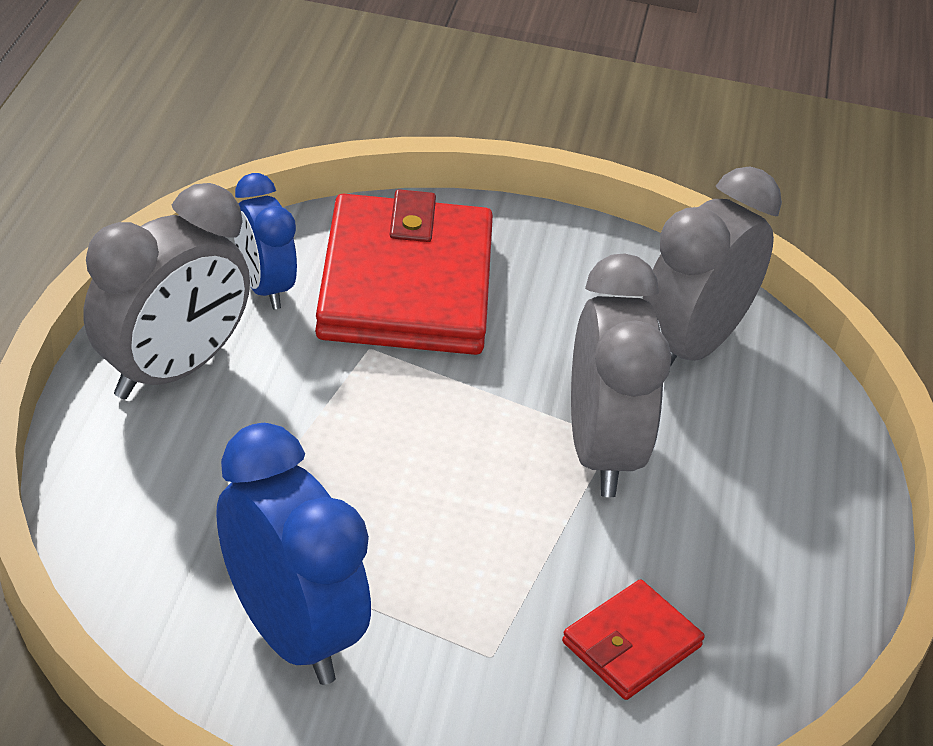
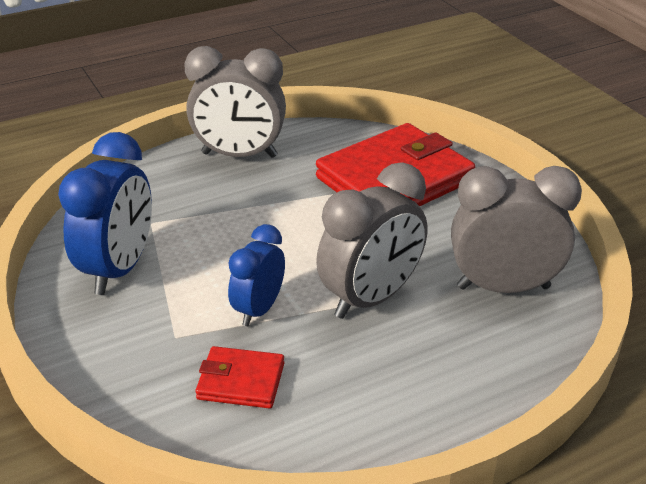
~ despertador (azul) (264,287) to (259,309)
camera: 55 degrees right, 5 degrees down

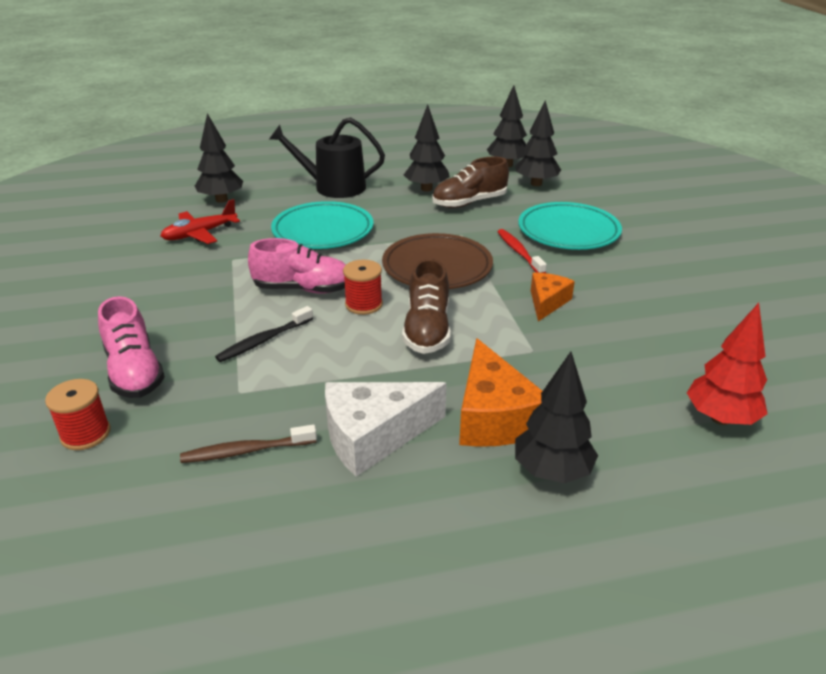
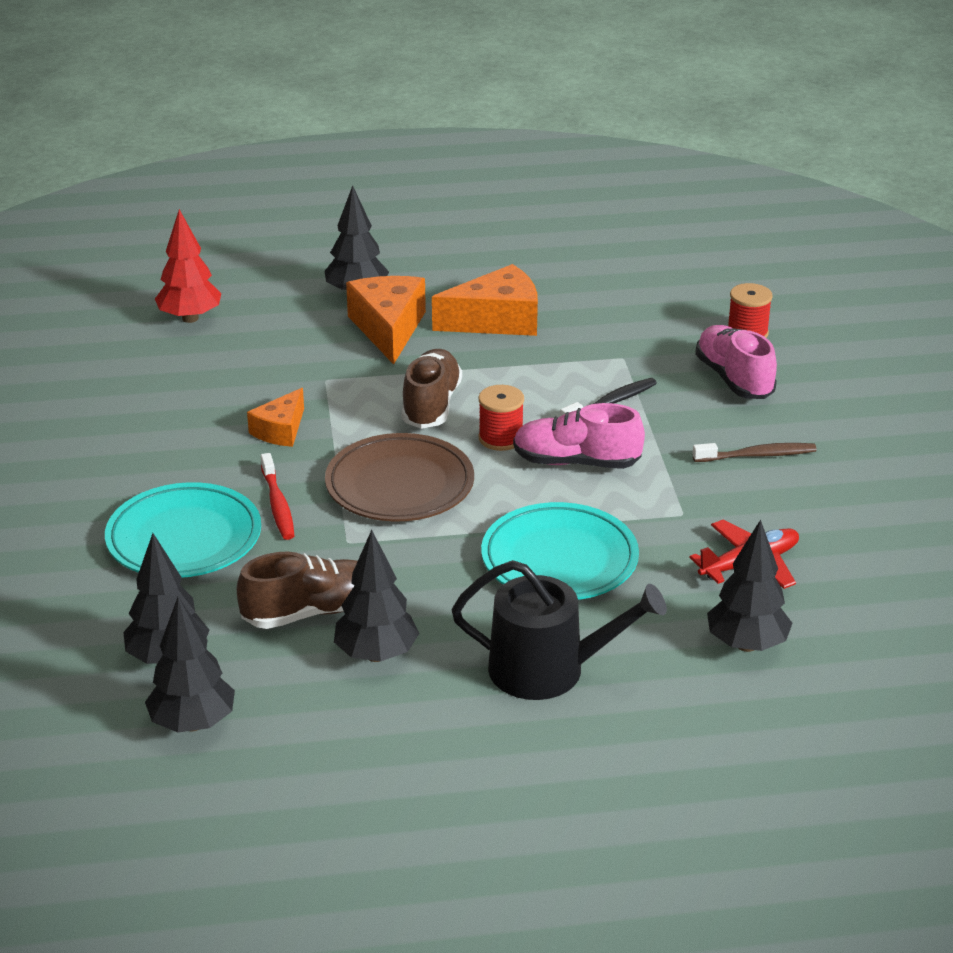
~ cepillo de dientes (marrón) (246,451) to (757,455)
~ queso (blanco) (373,436) to queso (naranja) (497,320)
camera: 175 degrees left, 0 degrees up

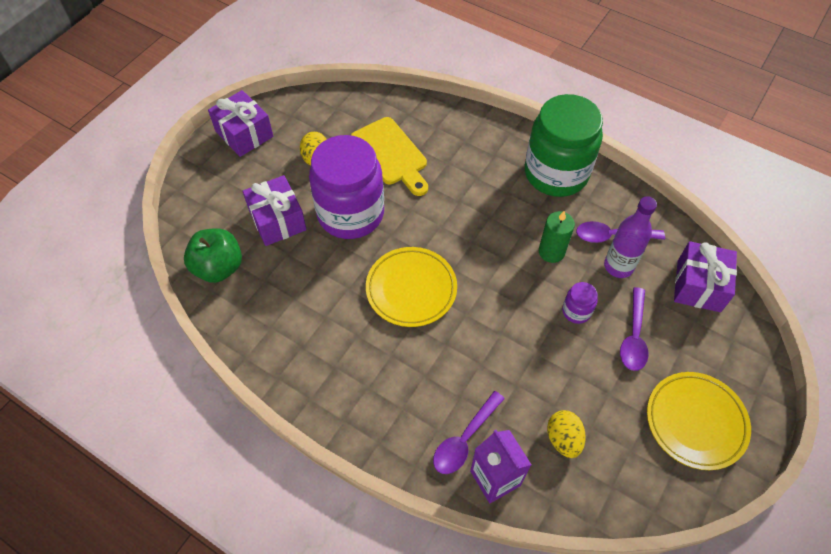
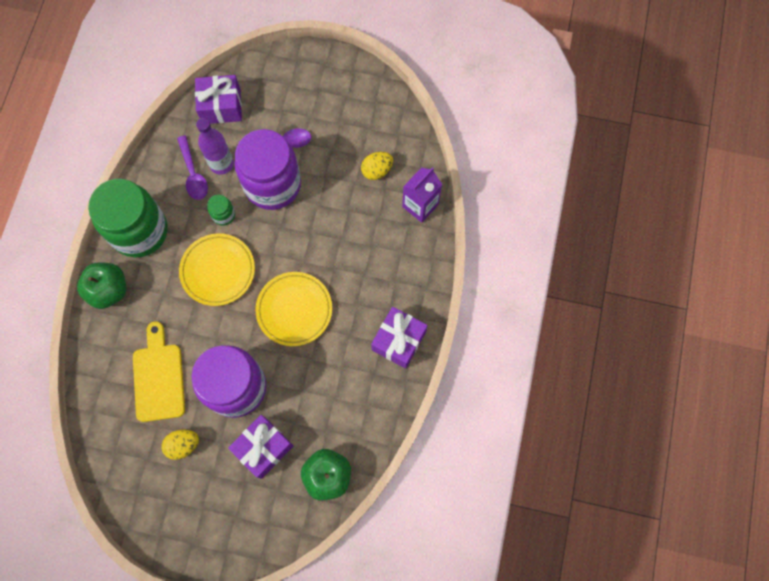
- cuchara (morado) (464,439)
+ manzana (verde) (109,290)
~ regalo (morado) (244,134) to (399,341)
~ plato (amarillo) (695,422) to (218,271)
~ vela (verde) (551,252) to tarro (verde) (223,215)
~ tabla de cortar (amarillo) (391,154) = (159,377) 45 degrees counterclockwise
~ tarro (morado) (576,311) = (273,185) x2.47
camera: 110 degrees left, 15 degrees up

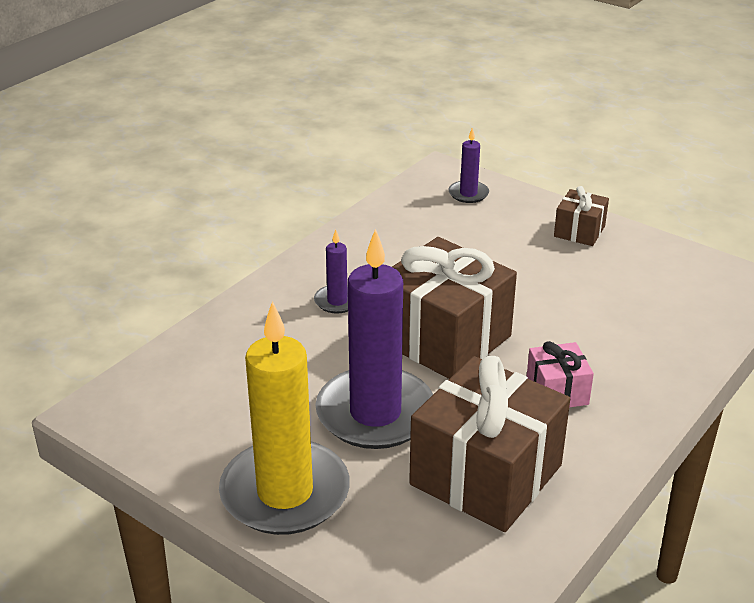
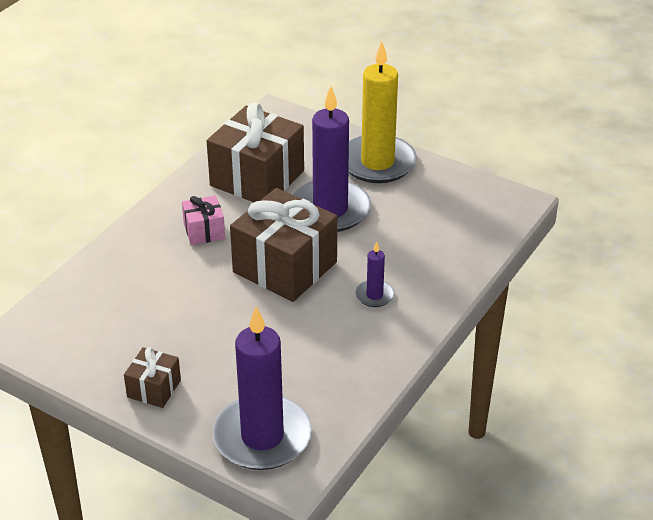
~ vela (morado) (468,194) = (262,437) x2.24
camera: 175 degrees right, 5 degrees up

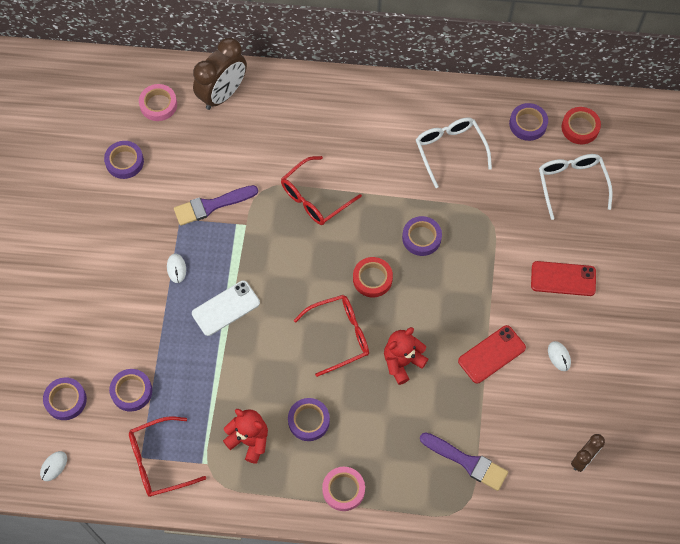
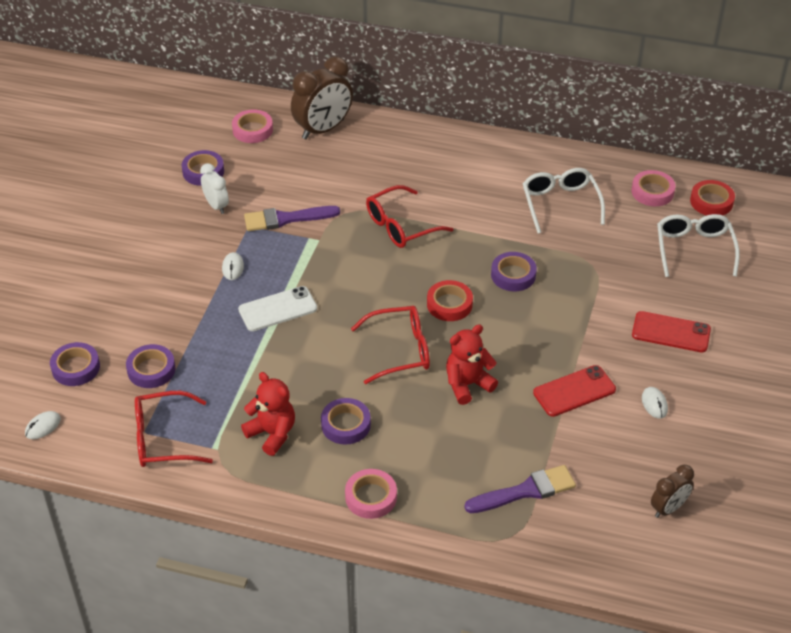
+ despertador (blanco) (216,206)
~ cinta adhesiva (morado) (528,124) to cinta adhesiva (rosa) (652,192)
~ pincel (morado) (467,462) = (525,491) 60 degrees counterclockwise
camera: 10 degrees right, 20 degrees down

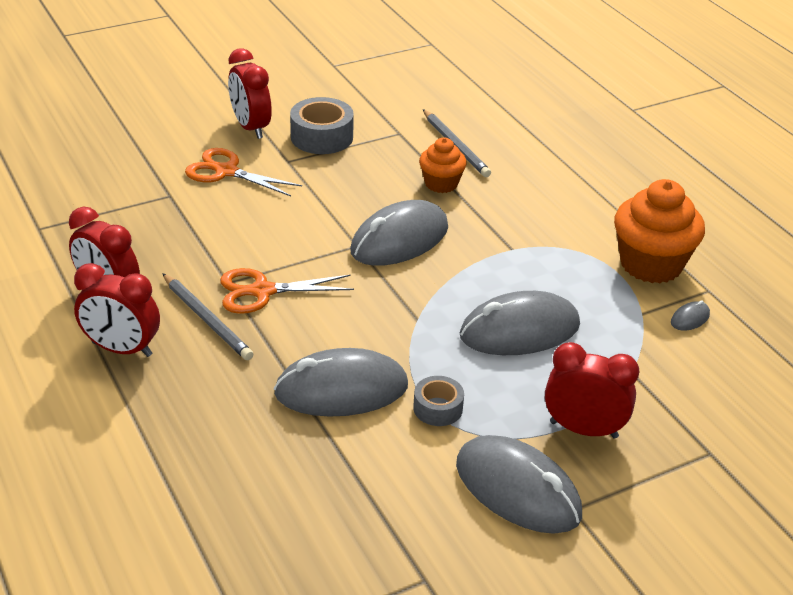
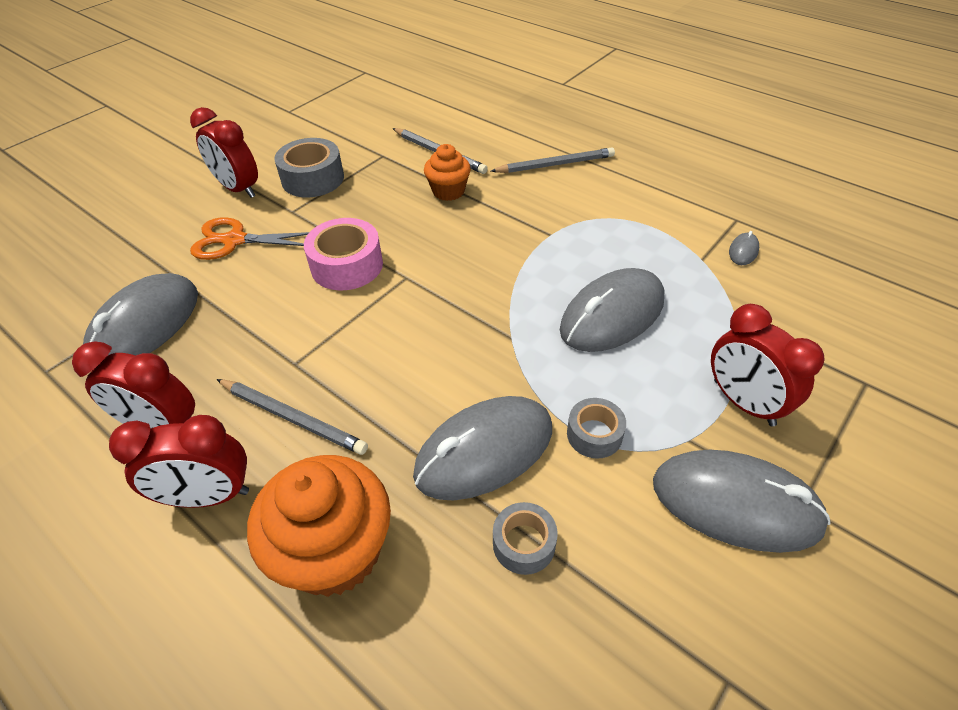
- tijeras (naranja) (262,291)
+ cinta adhesiva (rosa) (347,265)
+ lápiz (gris) (555,164)
+ cinta adhesiva (gris) (524,543)
~ ratón (gris) (399,239) to (145,325)
~ magdalena (naranja) (651,264) to (335,551)
~ despertador (rojo) (583,429) = (743,403) 120 degrees counterclockwise
camera: 20 degrees left, 10 degrees up

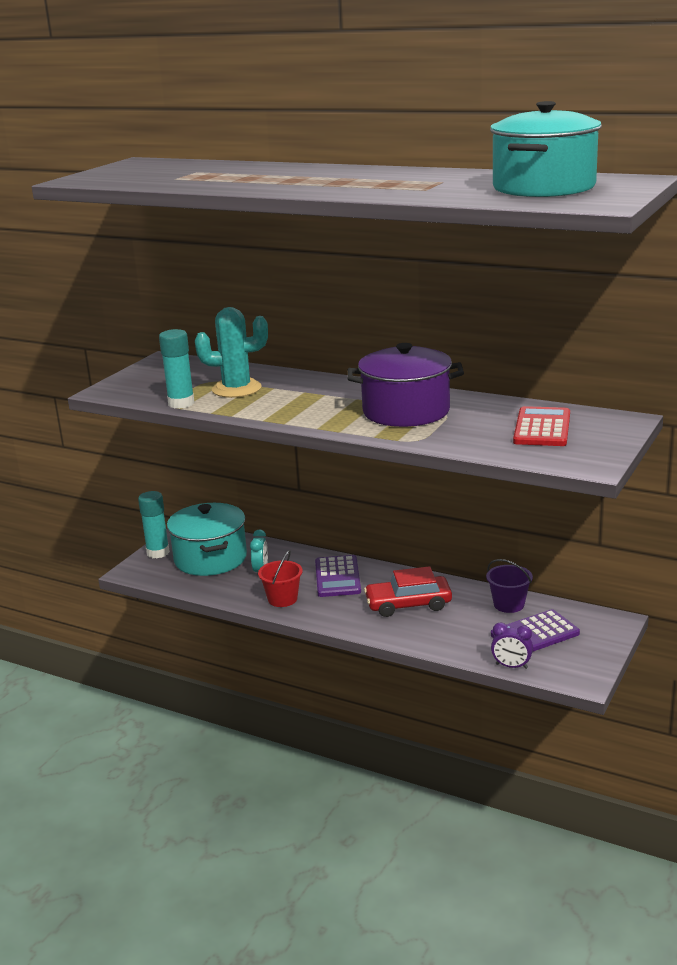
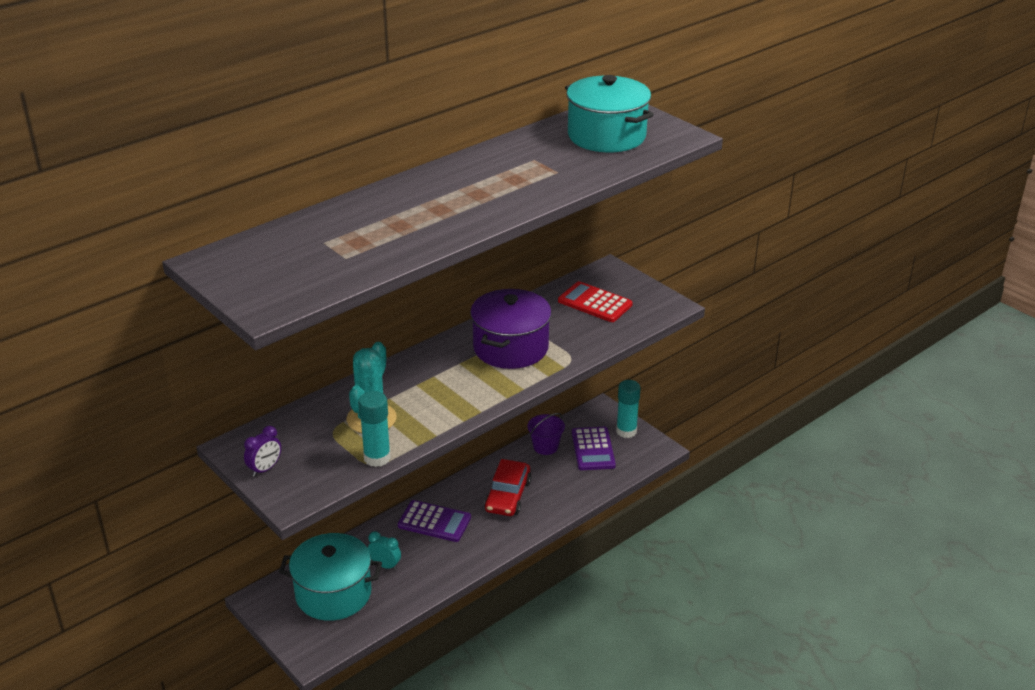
- balde (rojo) (282,599)
~ barra de pegamento (turquesa) (158,552) to (626,431)
~ despertador (morado) (511,666) to (265,469)
camera: 70 degrees left, 10 degrees up

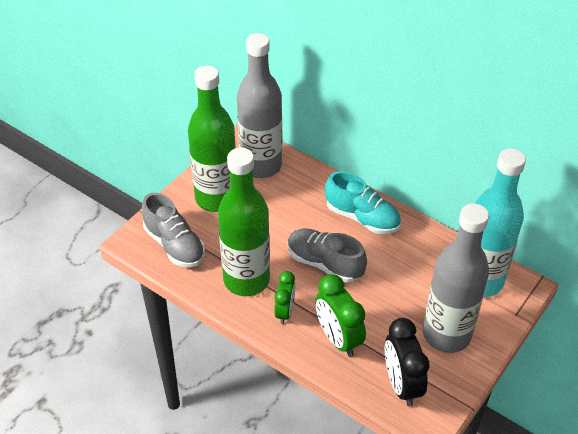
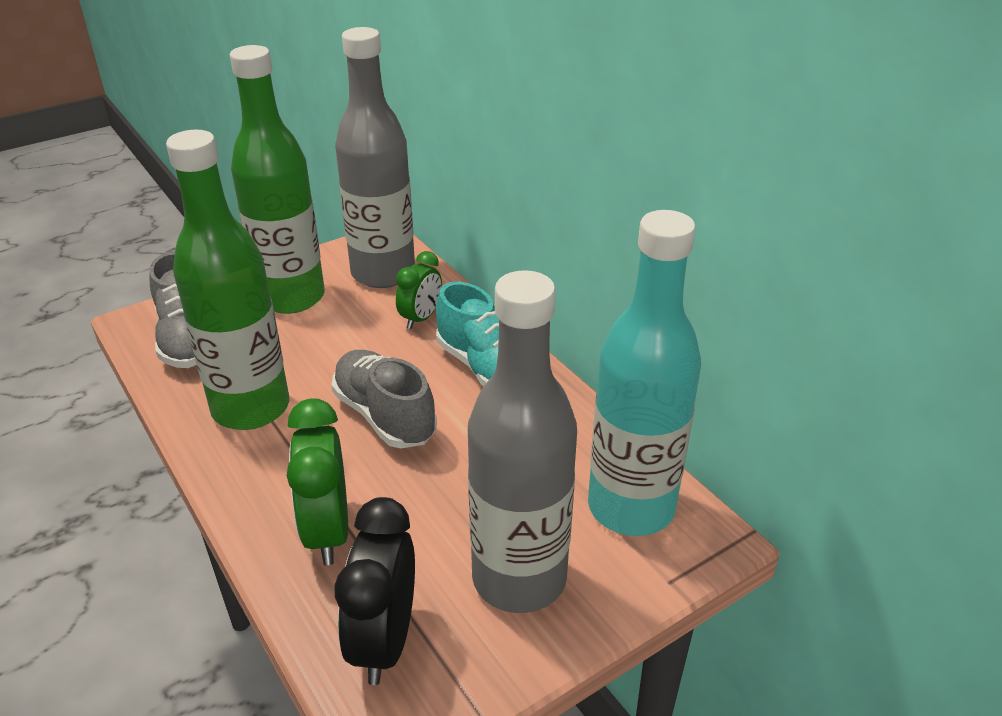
~ despertador (verde) (284,312) to (421,318)
camera: 20 degrees right, 10 degrees down

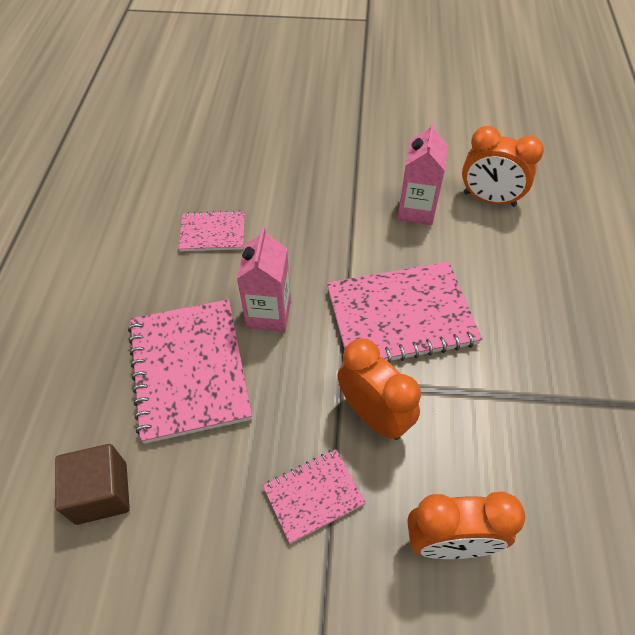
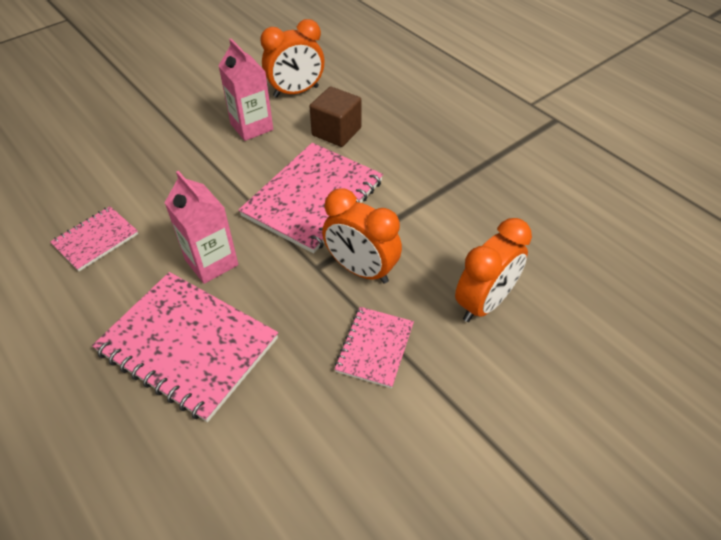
~ cubo (marrón) (101,493) to (336,132)
~ despertador (naranja) (374,415) = (361,270) 150 degrees counterclockwise
camera: 45 degrees left, 5 degrees down

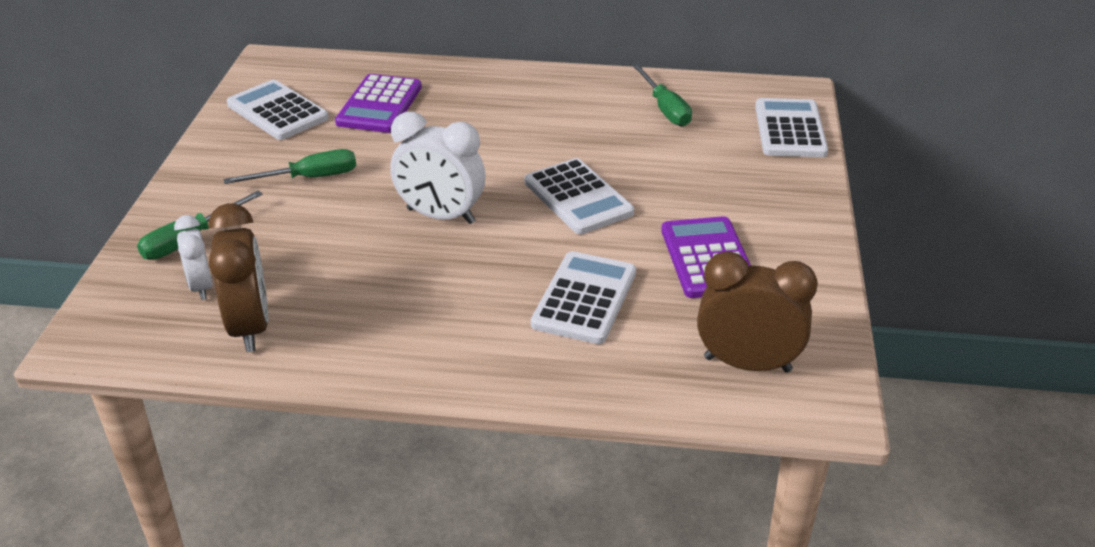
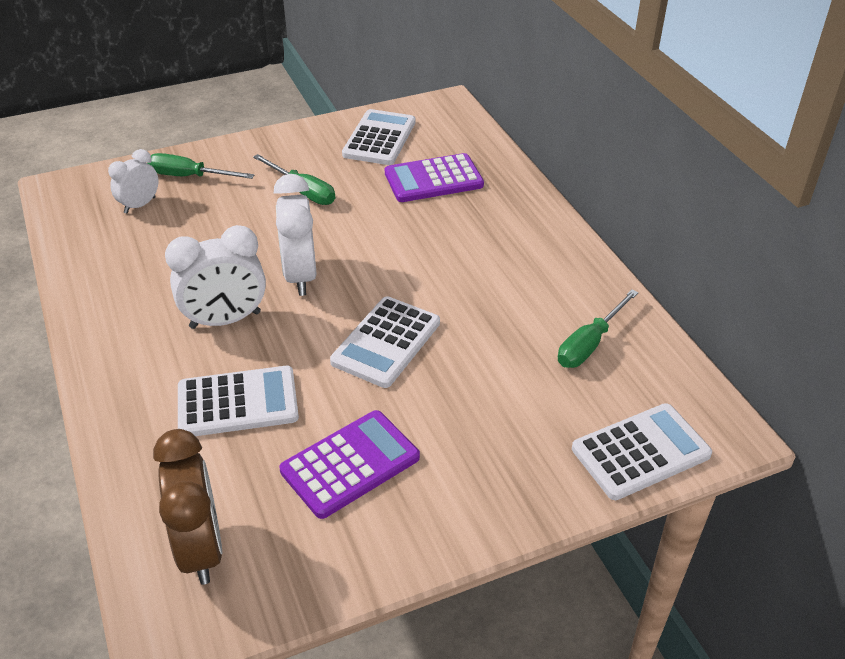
- despertador (marrón) (250,327)
+ despertador (blanco) (225,320)
camera: 60 degrees right, 5 degrees up

